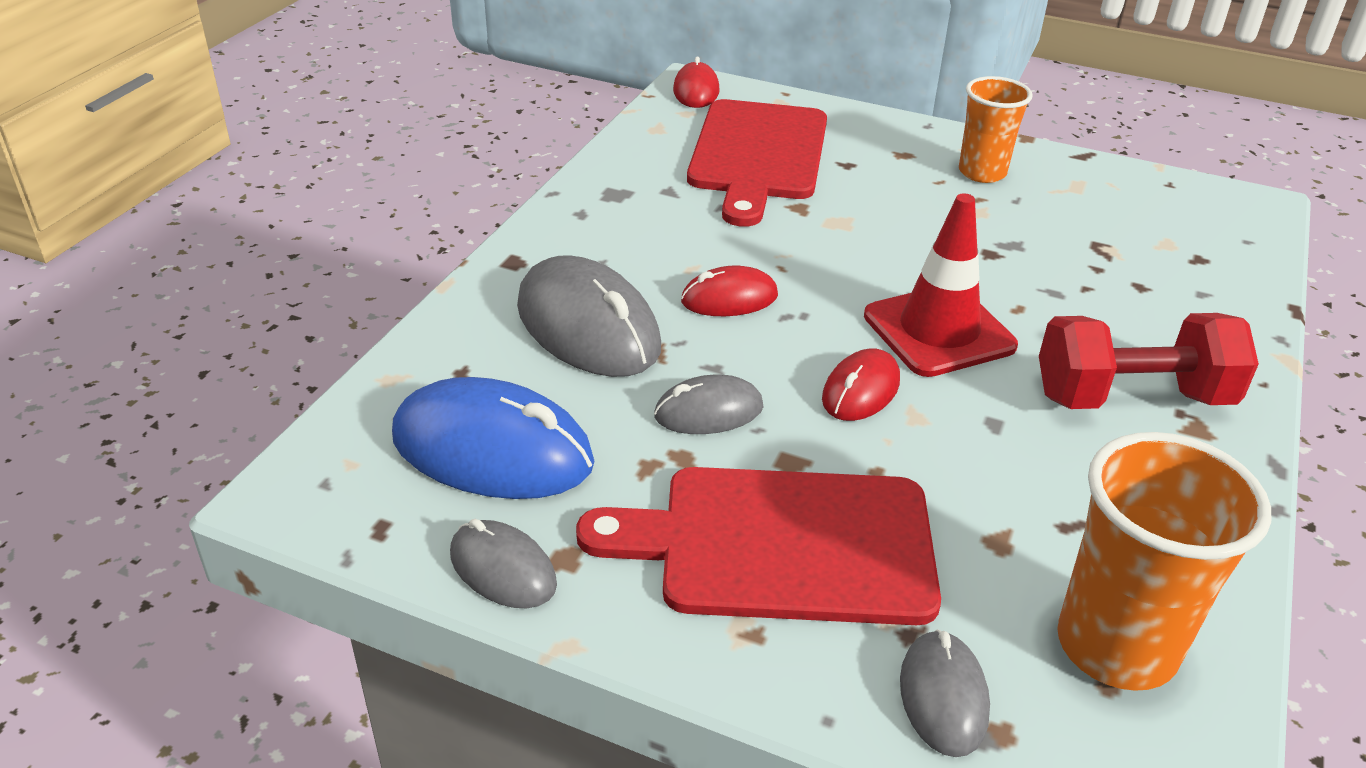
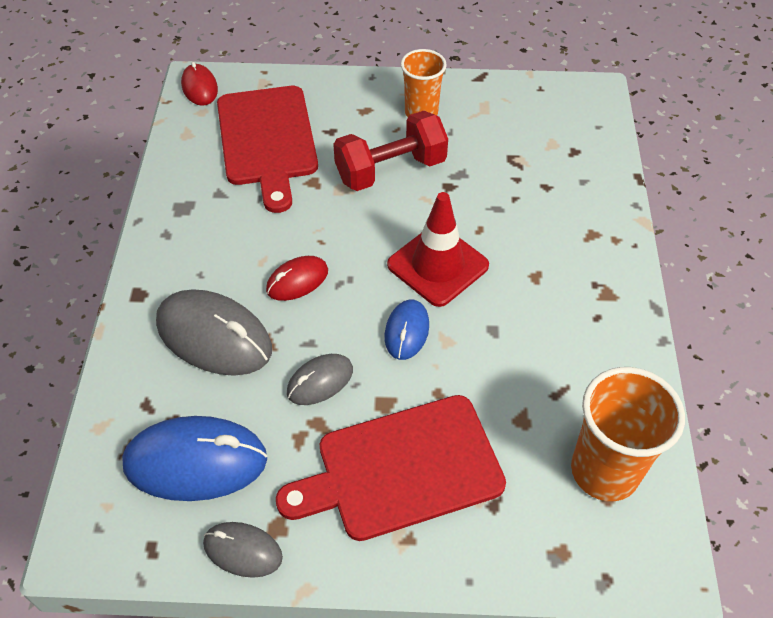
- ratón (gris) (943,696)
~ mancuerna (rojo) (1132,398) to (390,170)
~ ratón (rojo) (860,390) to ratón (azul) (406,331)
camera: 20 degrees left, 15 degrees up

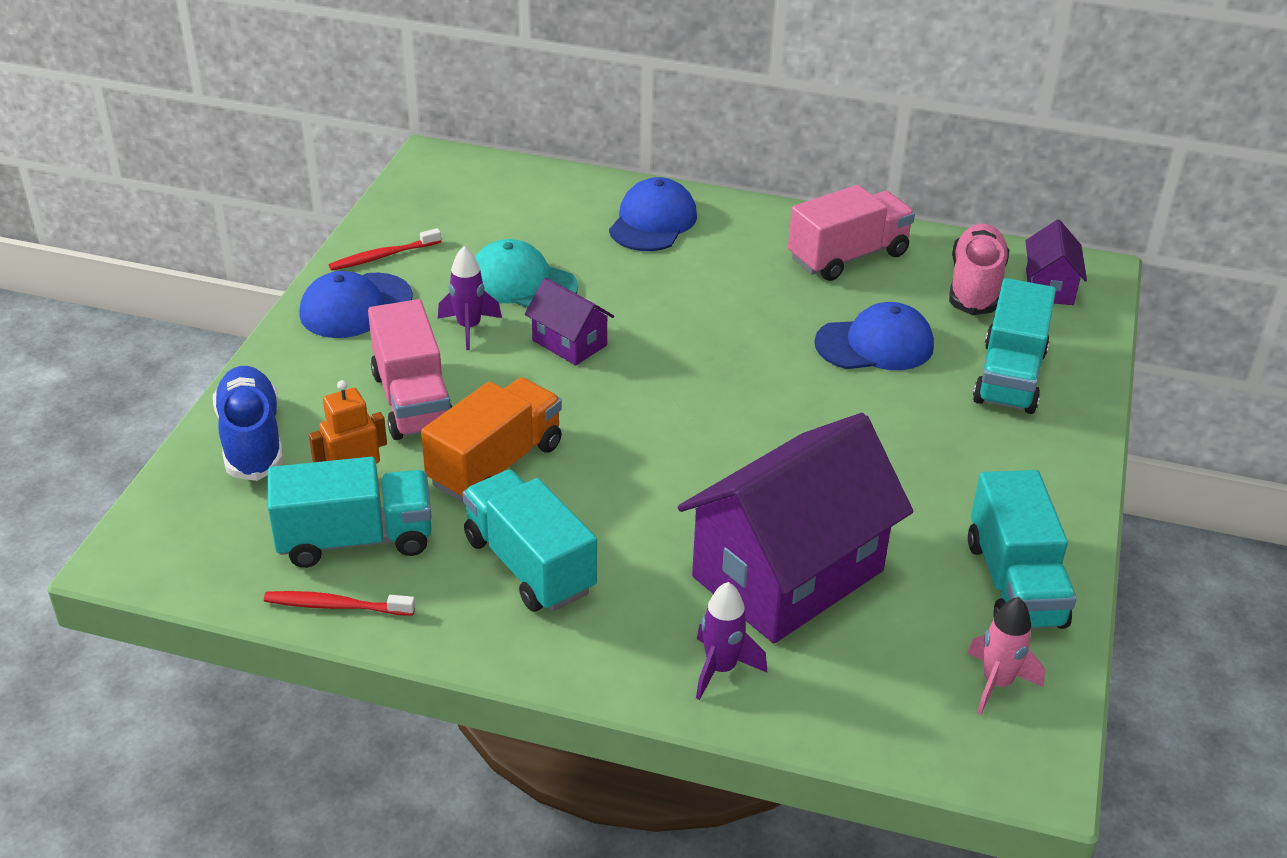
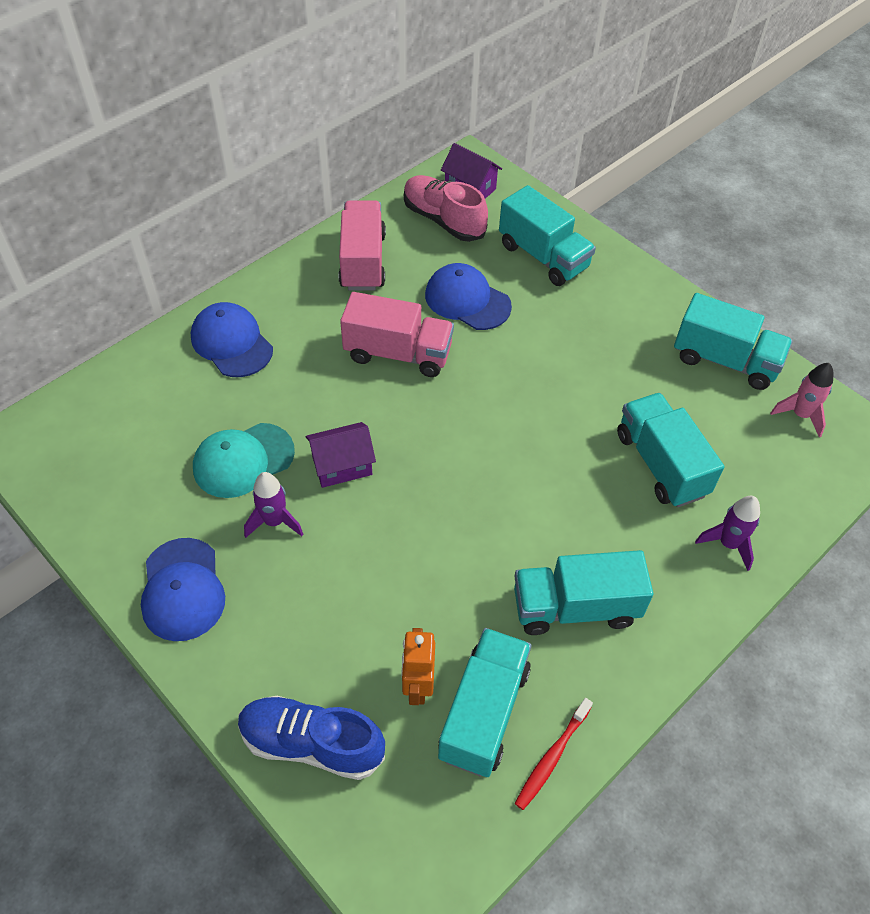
- cepillo de dientes (rojo) (383,256)
- camión (naranja) (495,464)
~ camión (rosa) (413,401) to (398,353)
~ casa (morado) (788,574) to camión (turquesa) (661,464)
~ gorra (azul) (875,345) = (467,300) 75 degrees counterclockwise
camera: 60 degrees left, 15 degrees up

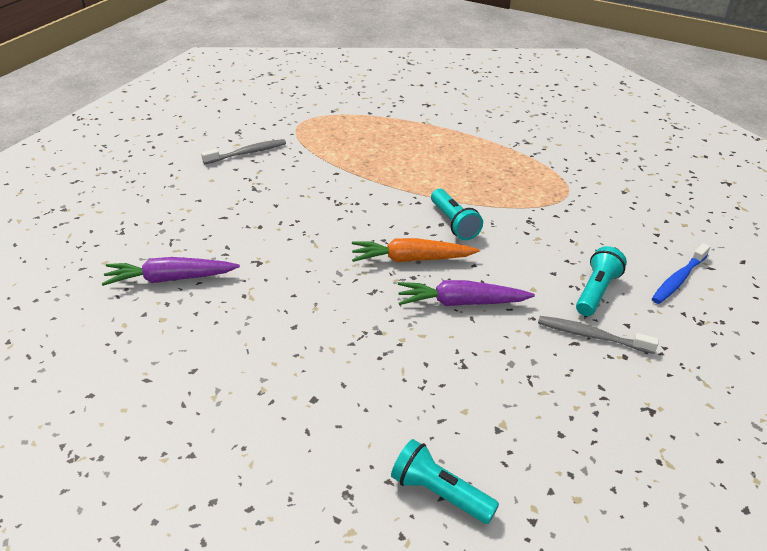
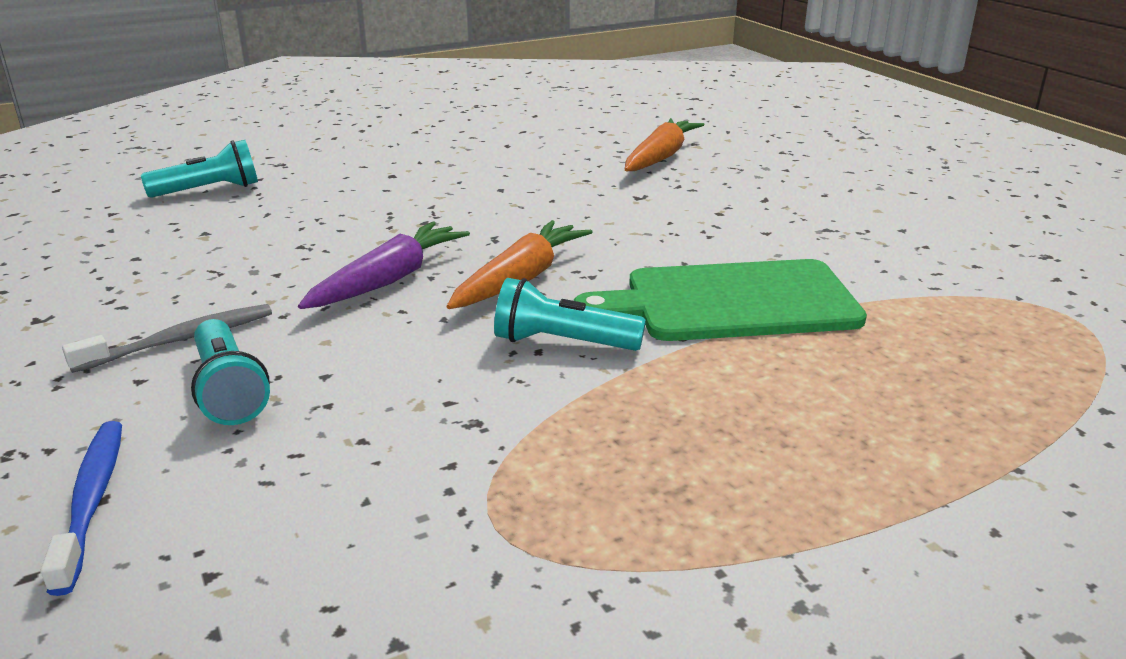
- cepillo de dientes (gris) (247,153)
+ tabla de cortar (verde) (731,302)
~ zanahoria (morado) (170,279) to zanahoria (naranja) (660,157)
camera: 125 degrees right, 10 degrees down

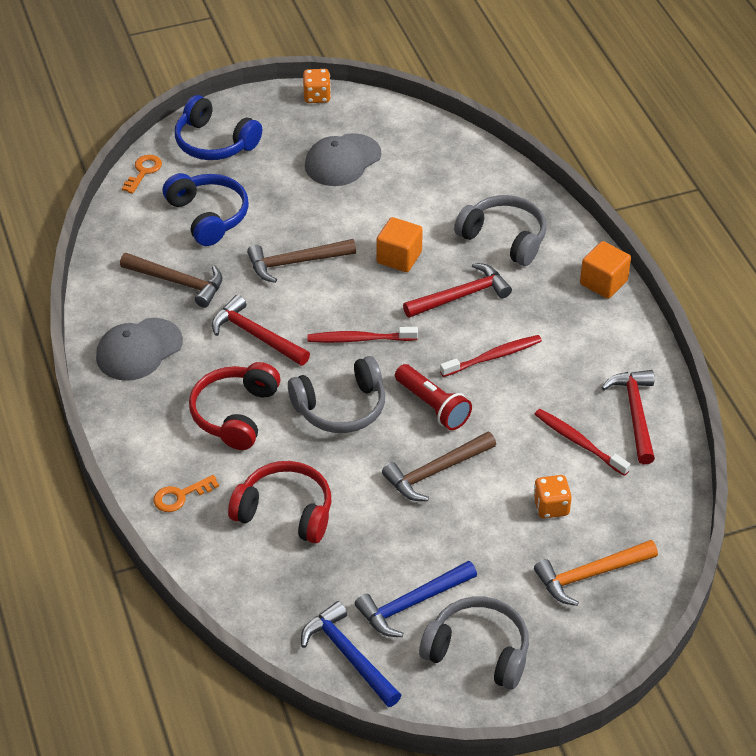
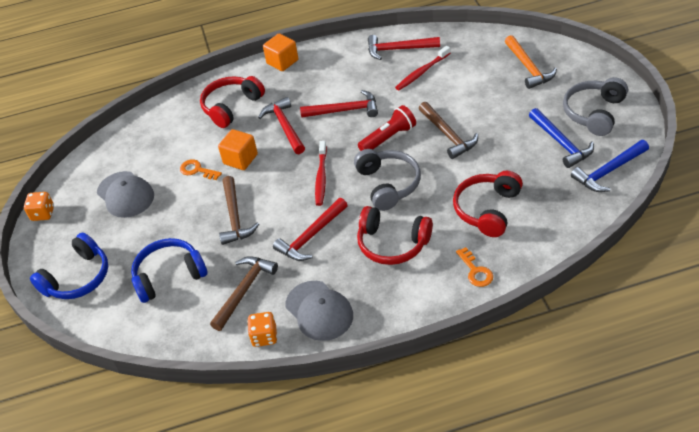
~ llave (naranja) (143,172) to (197,170)
~ dado (naranja) (551,507) to (264,336)
~ cepillo de dientes (rojo) (493,357) to martillo (rojo) (345,110)
~ auriculares (gris) (504,238) to auriculares (rojo) (231,107)
camera: 80 degrees left, 0 degrees up

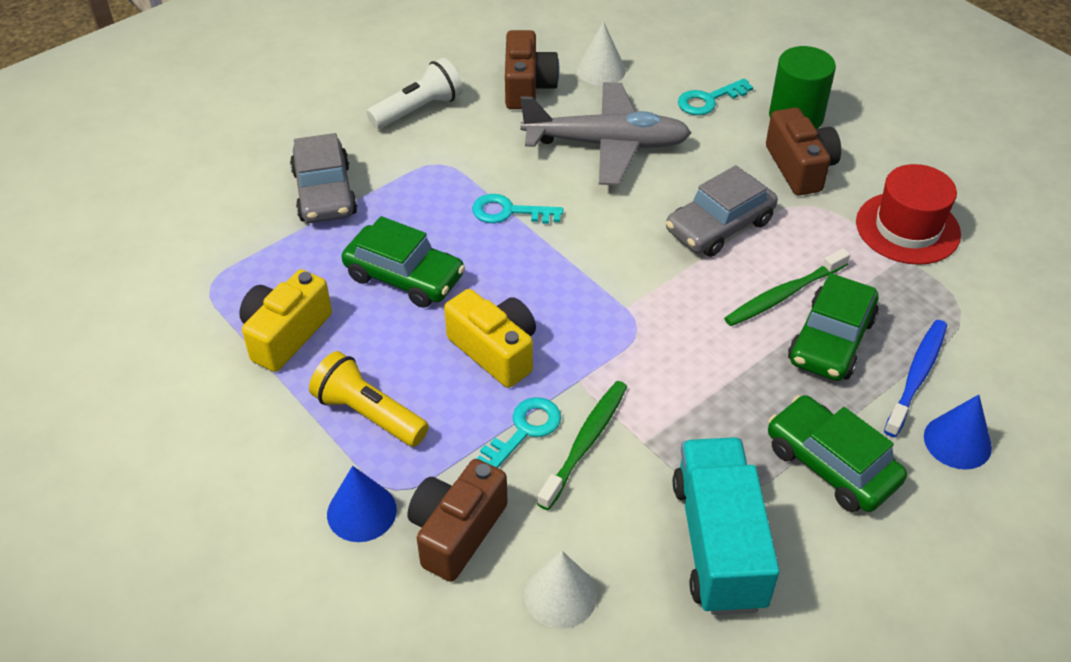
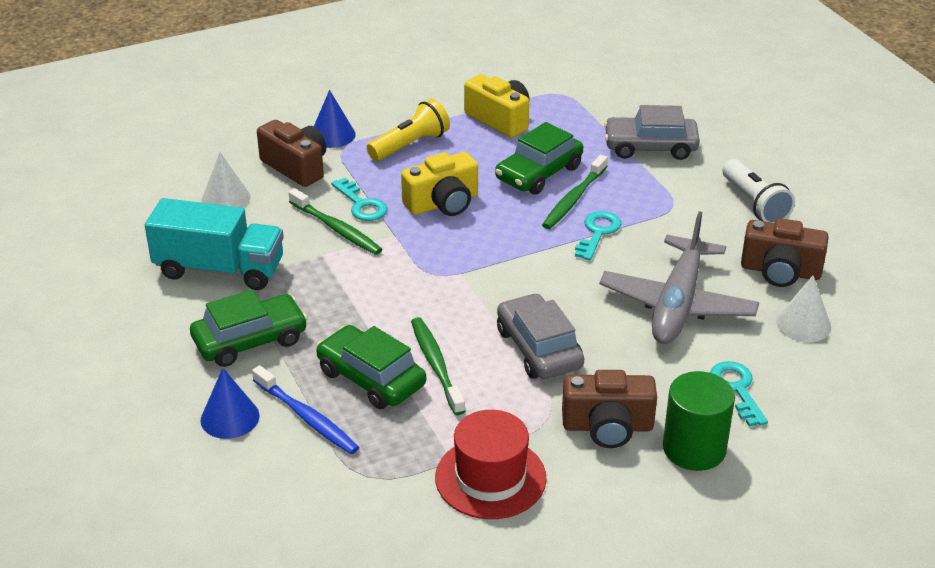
+ cepillo de dientes (verde) (574,199)
camera: 105 degrees right, 10 degrees down

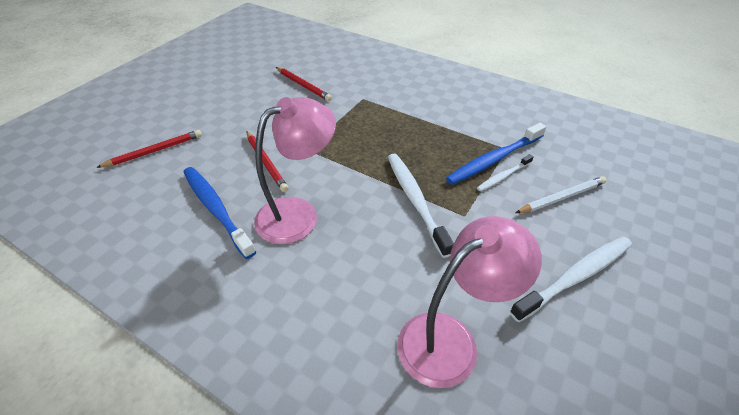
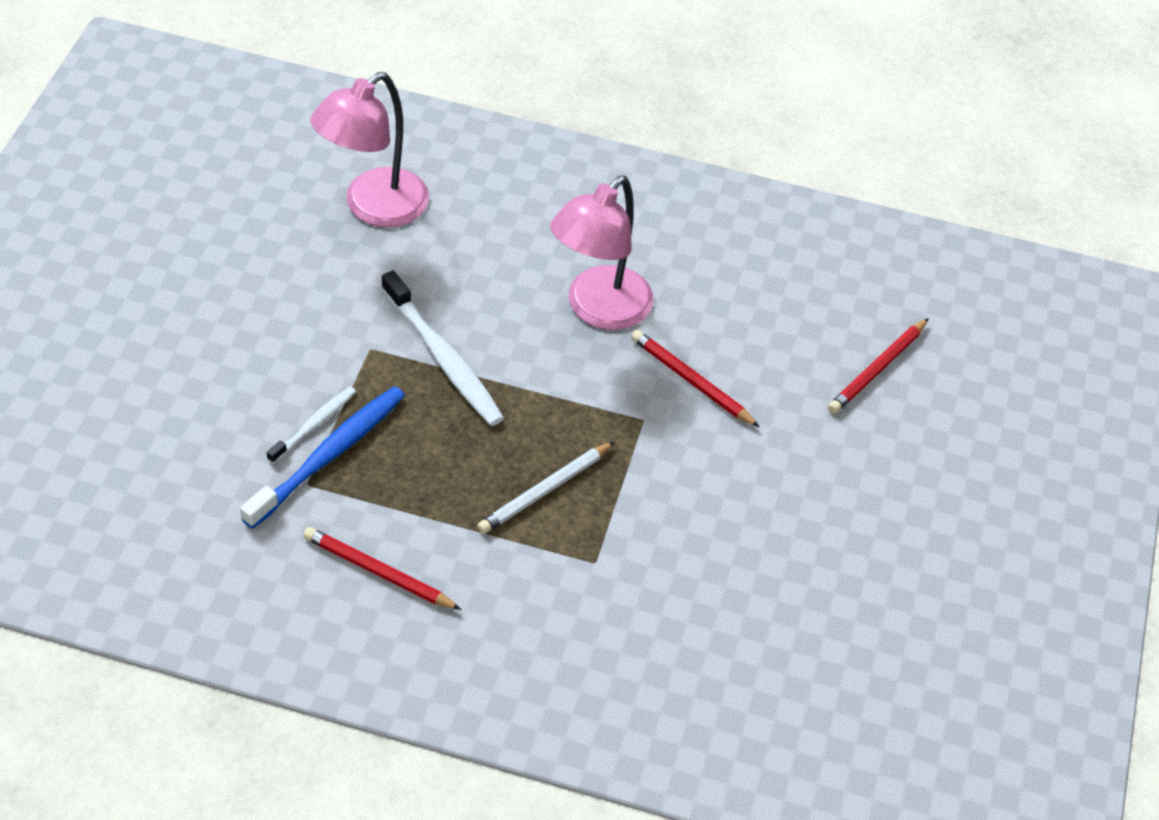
- cepillo de dientes (azul) (216,209)
- cepillo de dientes (blanco) (575,277)
~ lápiz (rojo) (303,85) to (378,572)
~ lápiz (blanco) (562,197) to (545,490)
camera: 160 degrees right, 5 degrees up

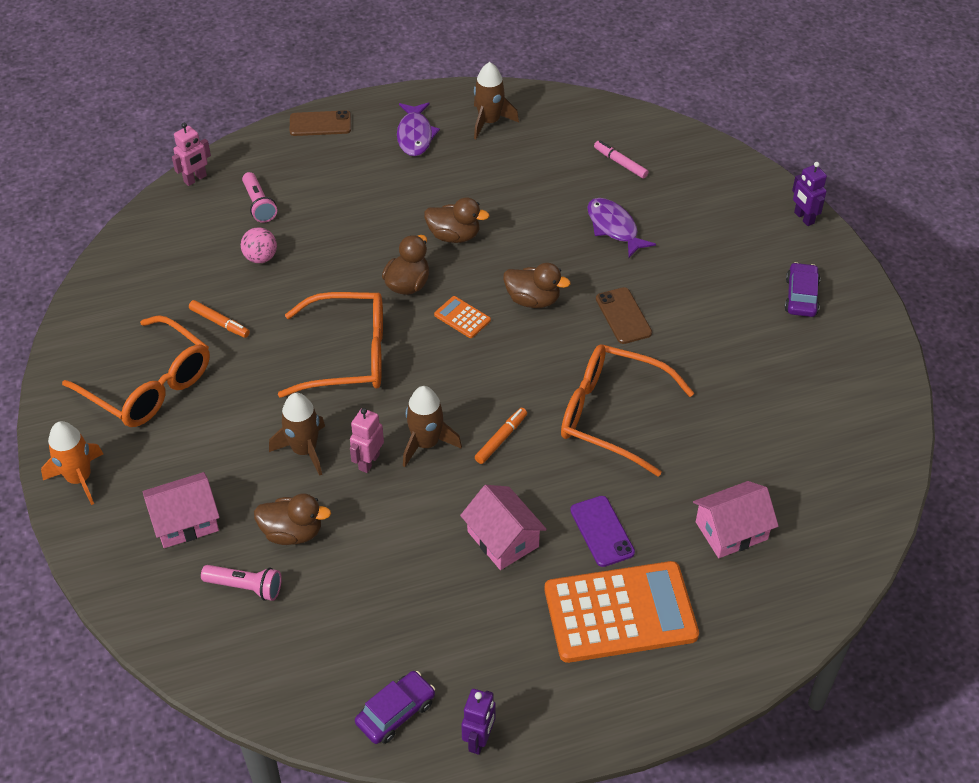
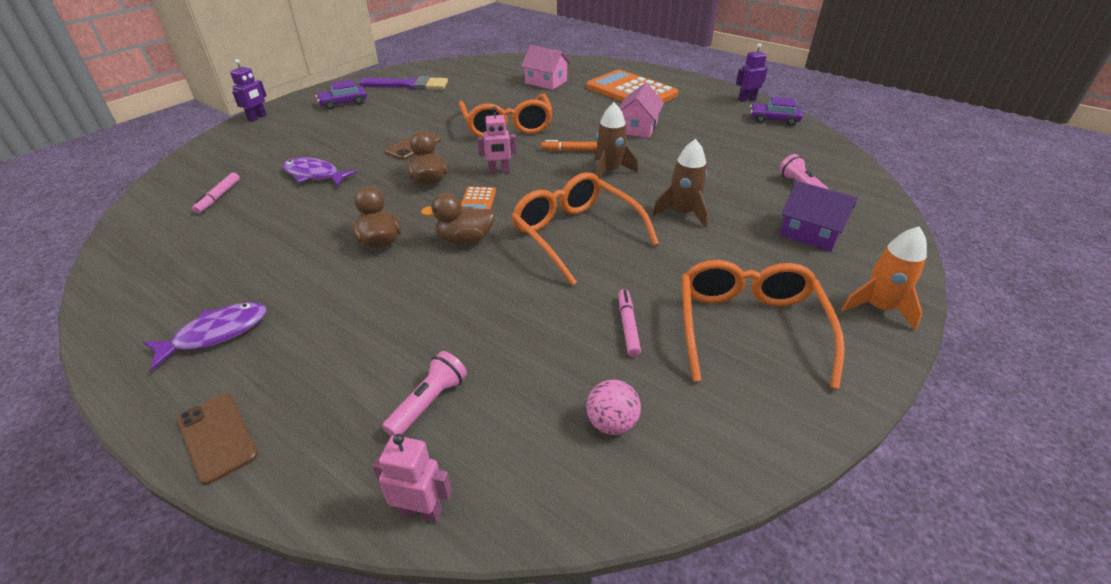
- pato (marrón) (292,532)
- cohete (marrón) (489,122)
- móvil (morado) (602,531)
+ pincel (morado) (409,85)
~ pelota (rosa) (260,258) to (611,423)
~ robot (rosa) (368,462) to (499,171)
~ casa (rosa) (185,521) to casa (morado) (810,233)
~ rotulador (naranja) (219,323) to rotulador (rosa) (628,326)
~ pez (morado) (614,228) = (314,175) 90 degrees clockwise
camera: 125 degrees left, 10 degrees down

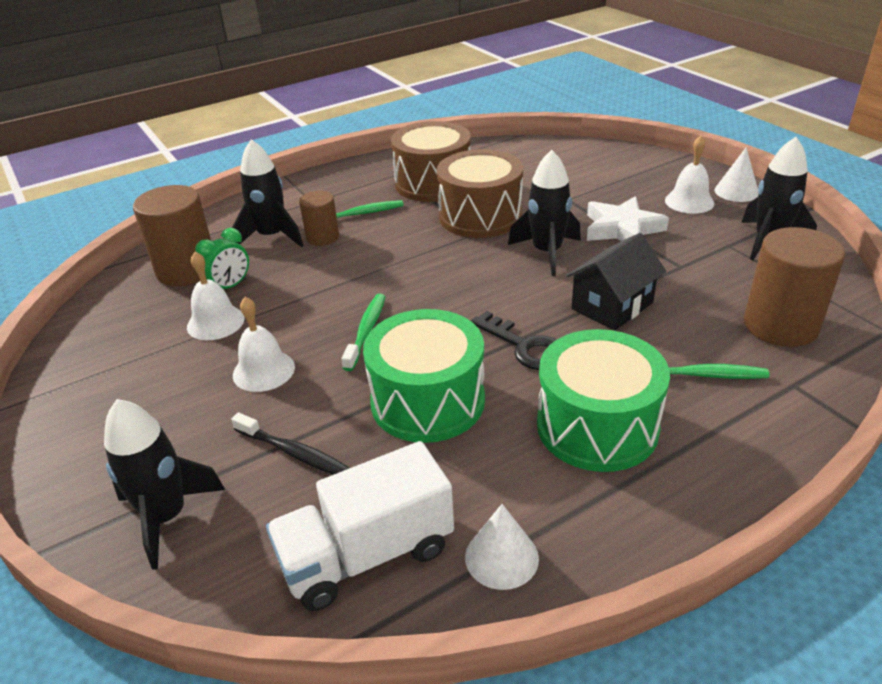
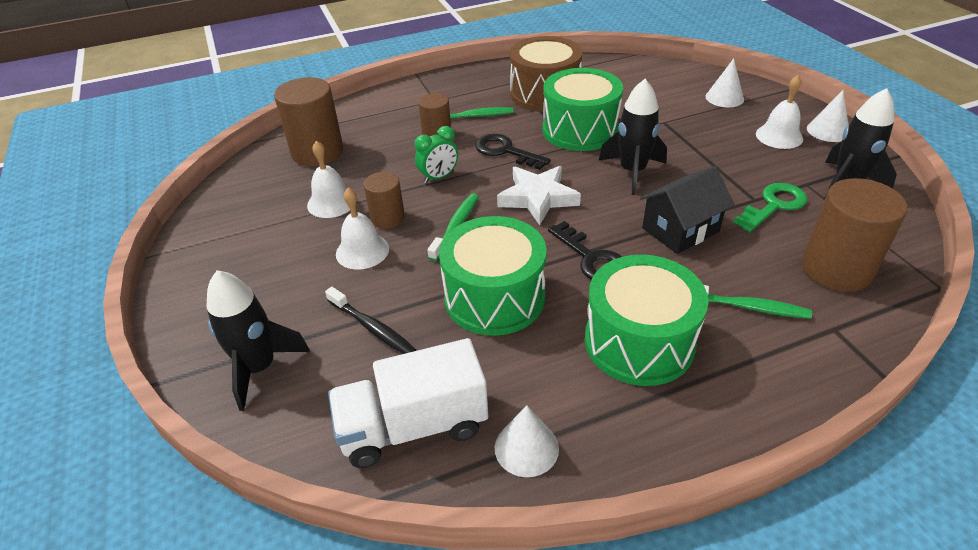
- cohete (negro) (272,237)
+ cilindro (marrón) (387,218)
+ llave (negro) (505,151)
+ cono (blanco) (724,98)
+ llave (verde) (774,205)
~ despertador (verde) (230,286) to (439,177)
~ estrella (blanco) (622,229) to (538,198)
~ tambor (marrón) (480,216) to tambor (verde) (580,130)
camera: 10 degrees right, 5 degrees up

